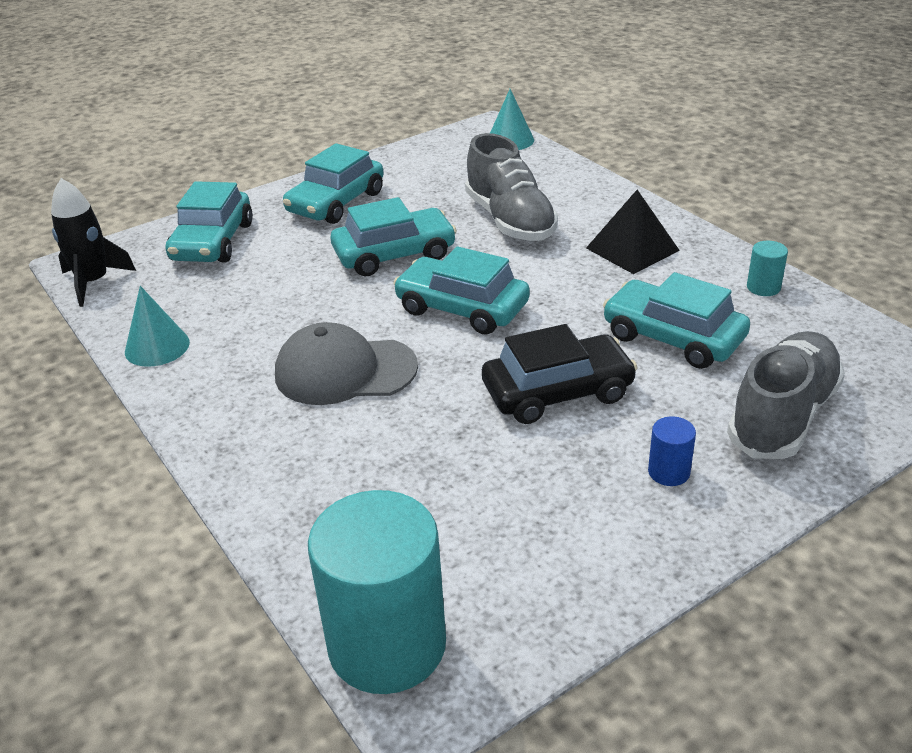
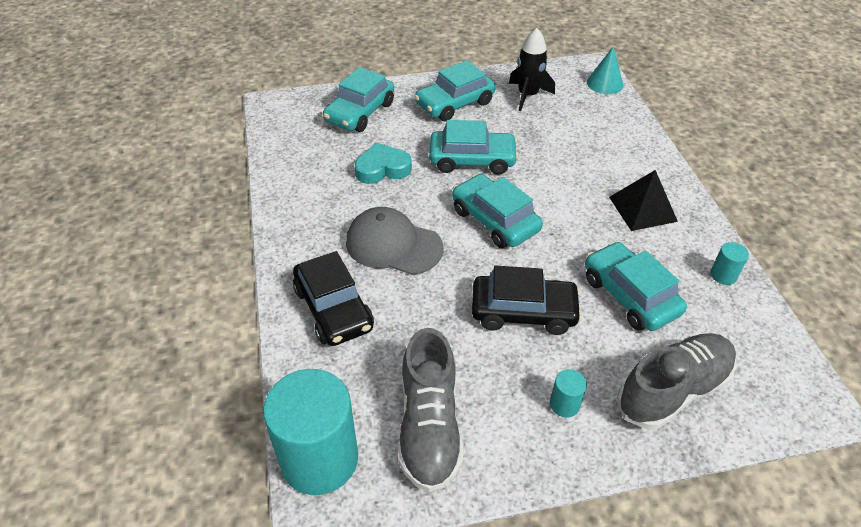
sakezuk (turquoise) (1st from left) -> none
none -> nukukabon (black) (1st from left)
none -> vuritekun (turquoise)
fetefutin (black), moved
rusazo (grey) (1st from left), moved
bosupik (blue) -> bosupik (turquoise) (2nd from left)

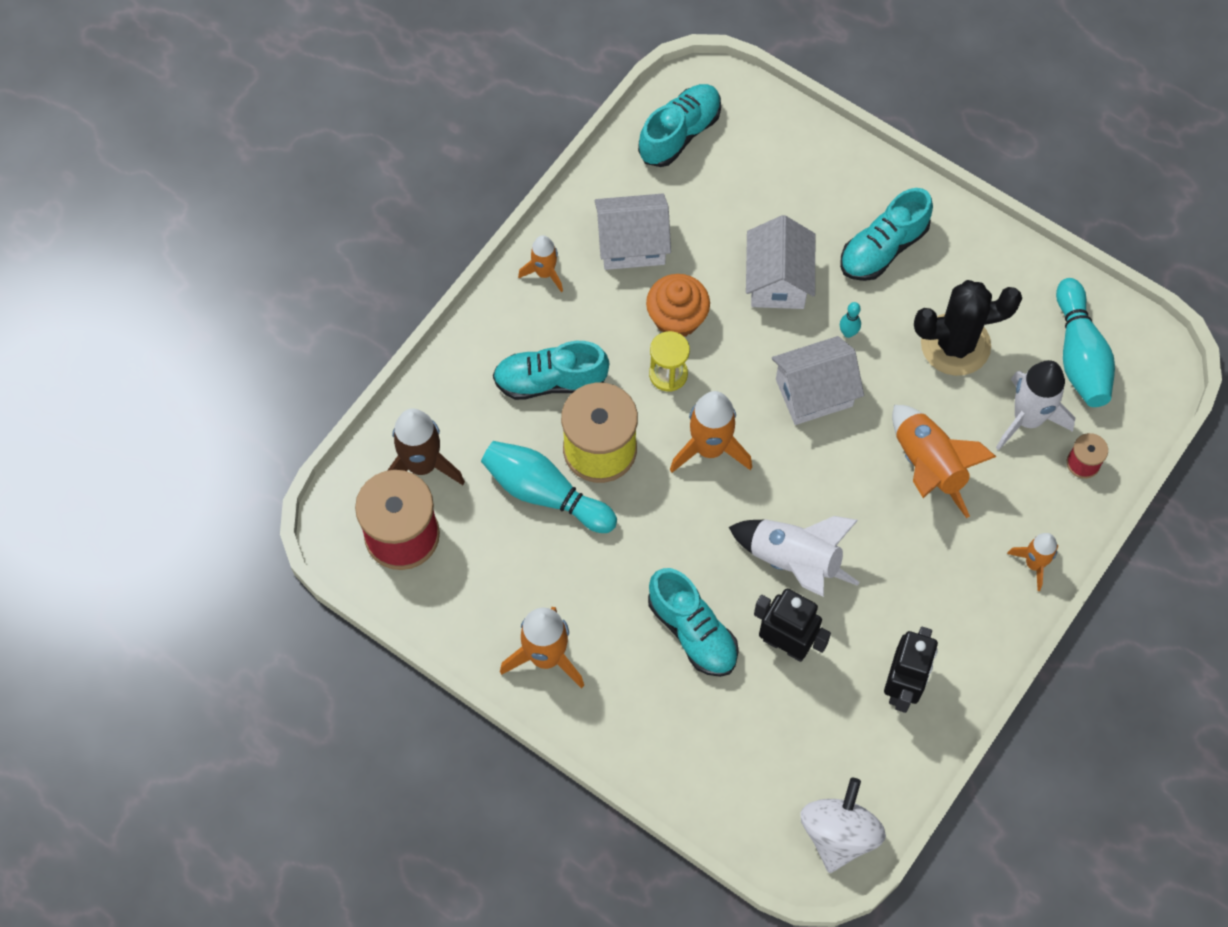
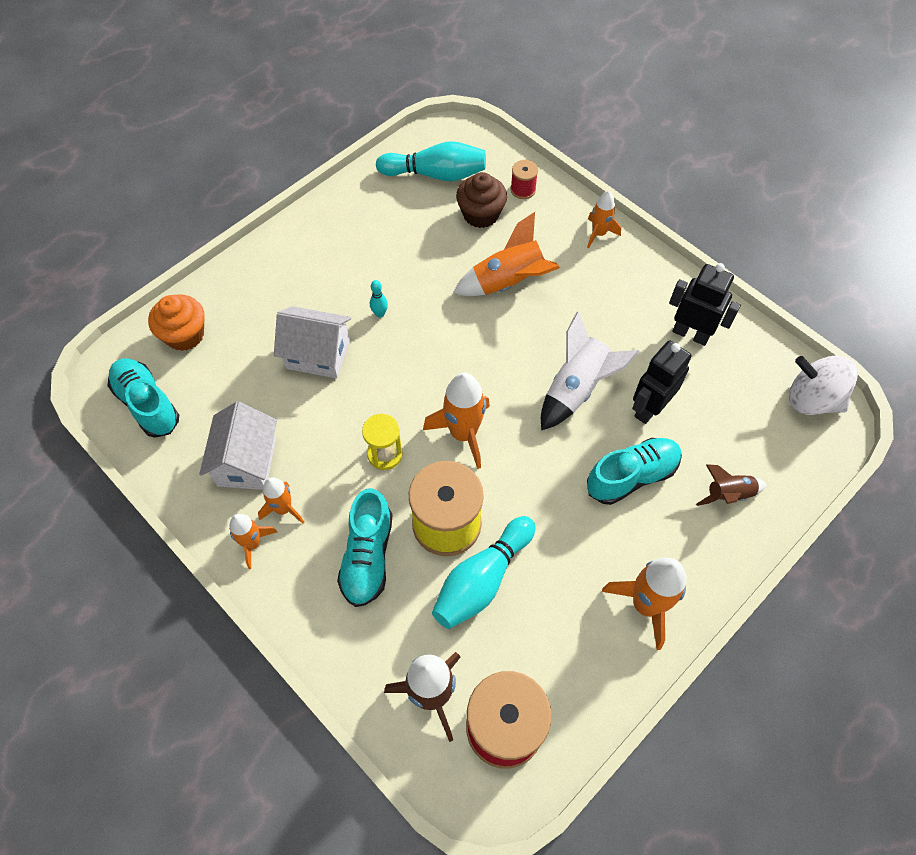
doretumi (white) (3rd from left) -> none
rusazo (turquoise) (4th from left) -> none
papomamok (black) -> none
none -> fetefutin (orange) (2nd from left)
none -> fetefutin (brown) (2nd from left)
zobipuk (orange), moved
fetefutin (white) (2nd from left) -> zobipuk (brown)

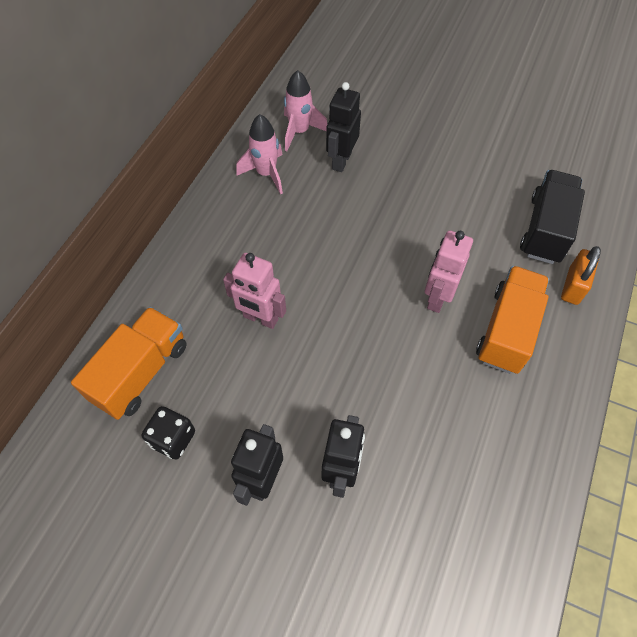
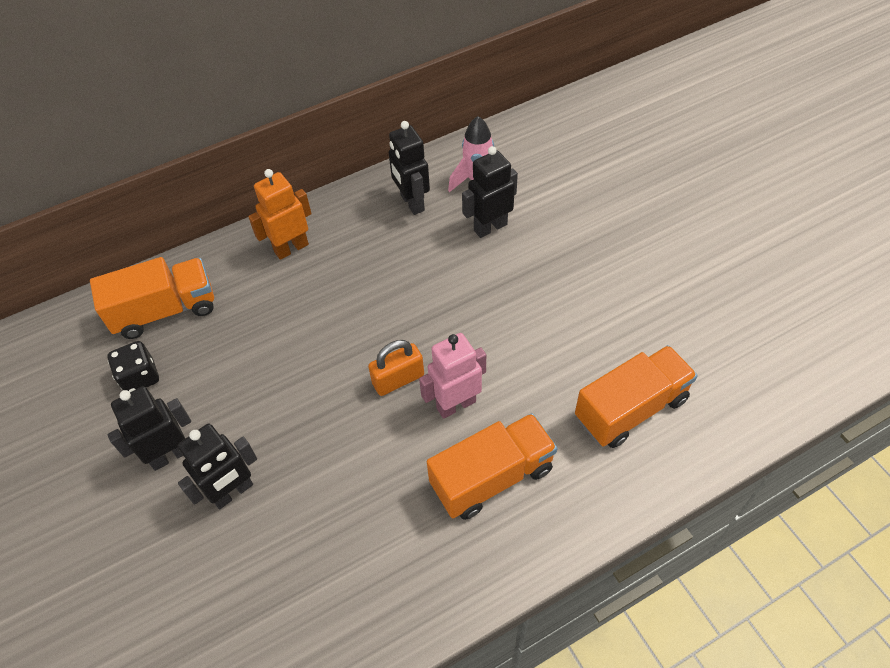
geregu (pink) (1st from left) -> none
none -> geregu (orange)
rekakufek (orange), moved
fetefutin (pink) (1st from left) -> geregu (black) (3rd from left)
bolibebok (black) -> bolibebok (orange) (3rd from left)

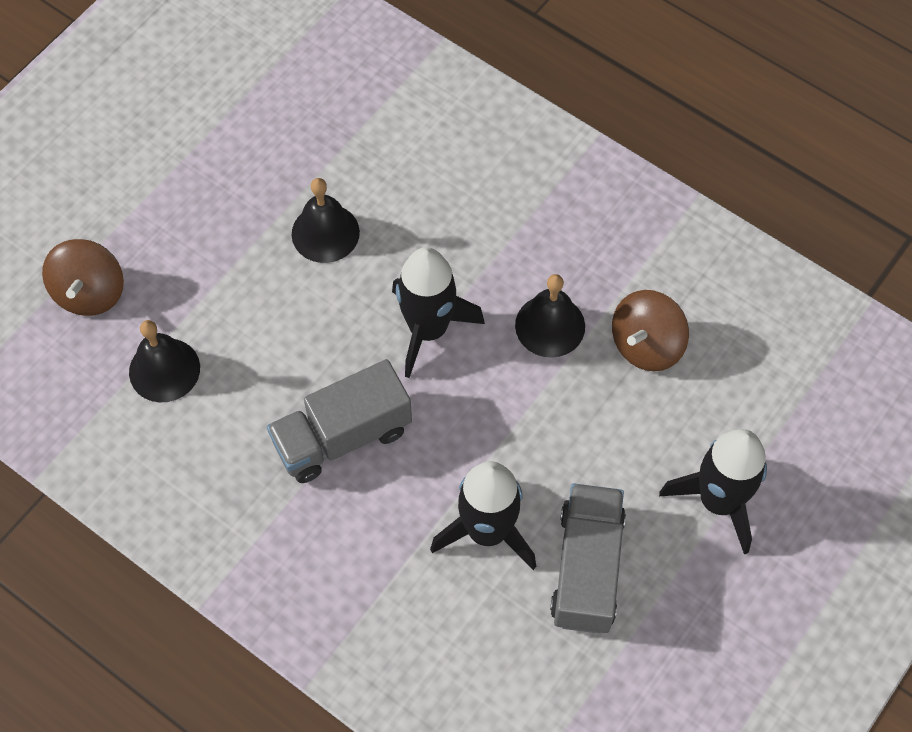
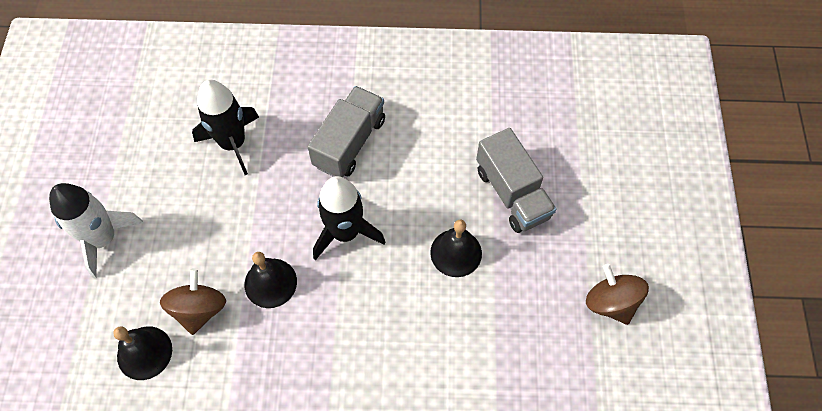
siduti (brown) (1st from left in the first image) -> siduti (brown) (2nd from left), moved
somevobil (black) (1st from left), moved
bolibebok (grey) (2nd from left), moved
fetefutin (black) (3rd from left) -> fetefutin (white)

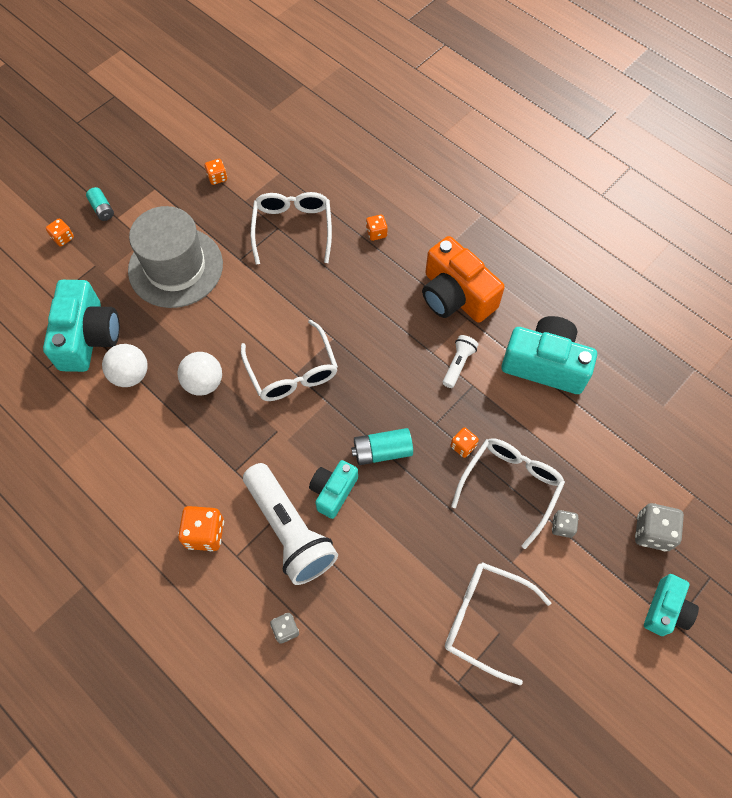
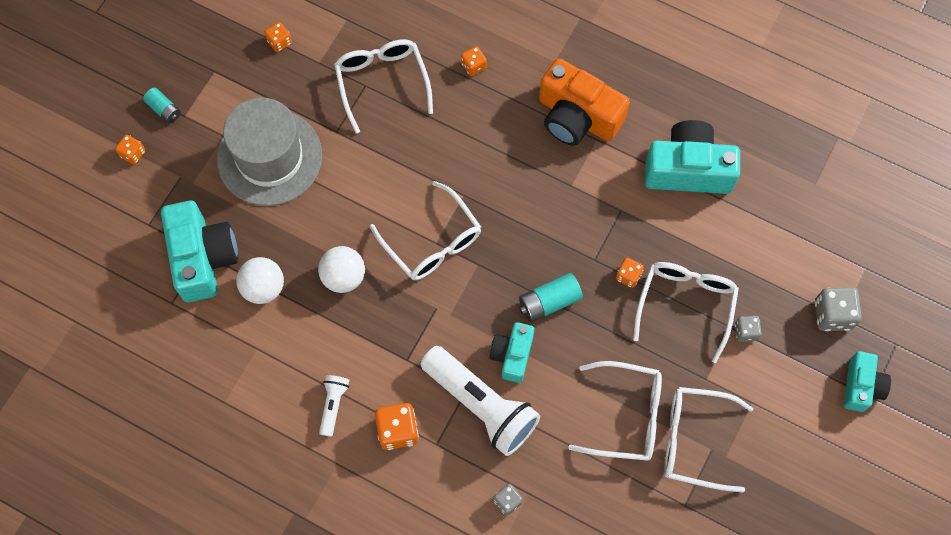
none -> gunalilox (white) (3rd from left)
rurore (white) (2nd from left in the first image) -> rurore (white) (1st from left), moved

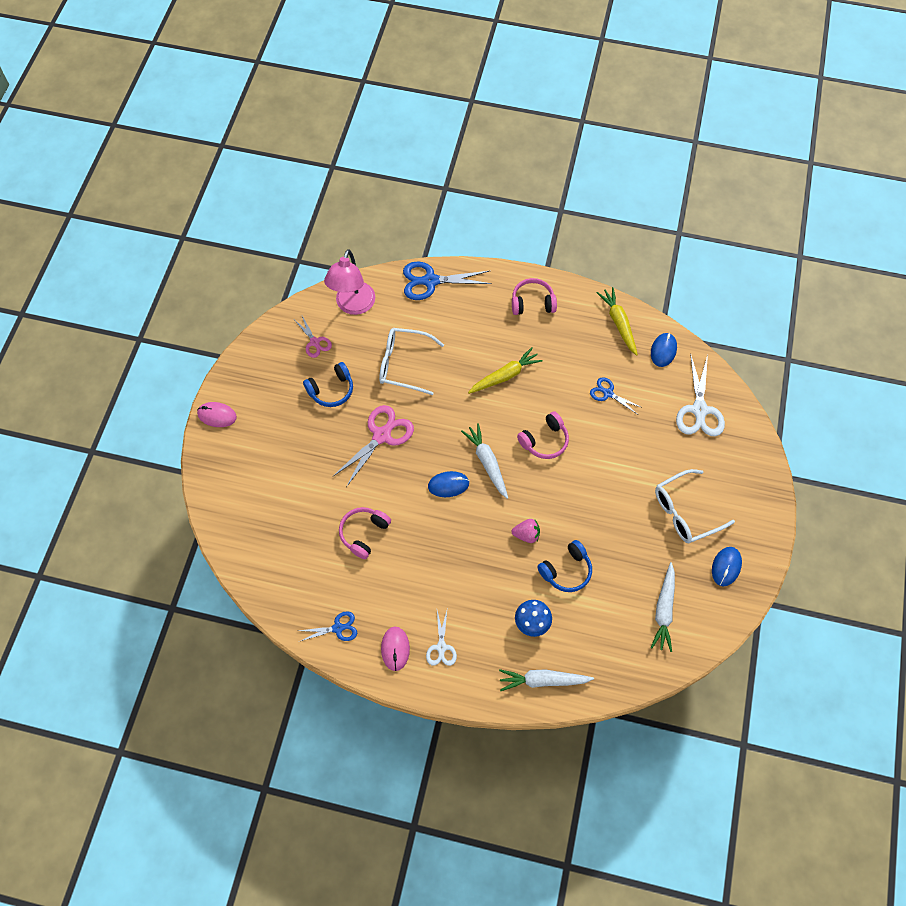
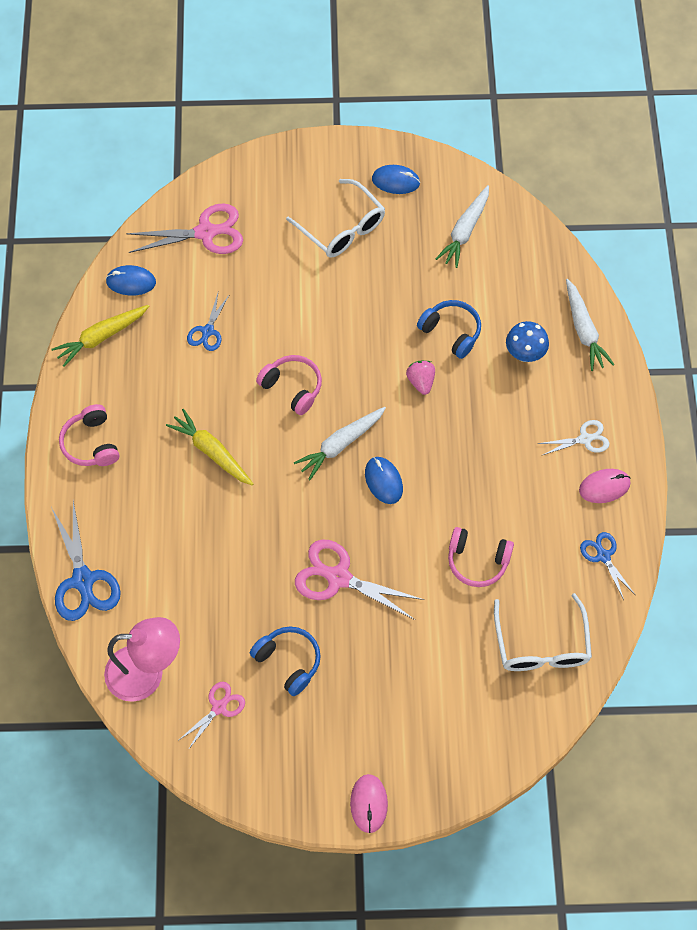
gunalilox (white) (1st from left in the first image) -> gunalilox (white) (2nd from left), moved
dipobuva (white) (2nd from left) -> dipobuva (pink) (1st from left)
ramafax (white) (3rd from left in the first image) -> ramafax (white) (2nd from left), 120 degrees clockwise

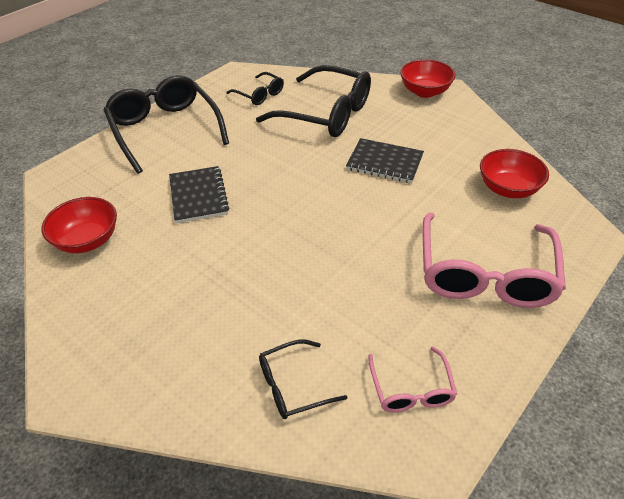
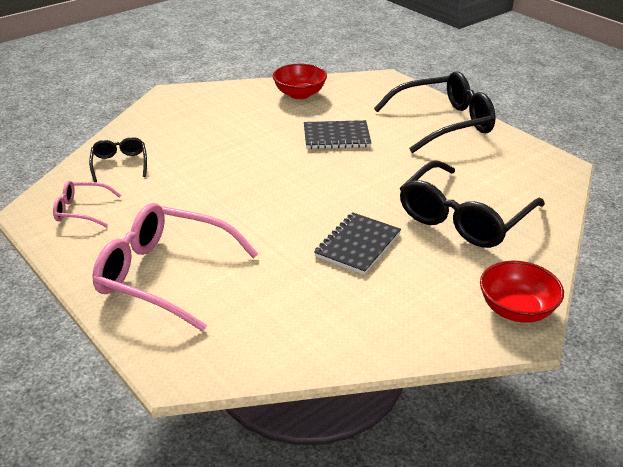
gunalilox (black) (2nd from left) -> none
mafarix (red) (3rd from left) -> none

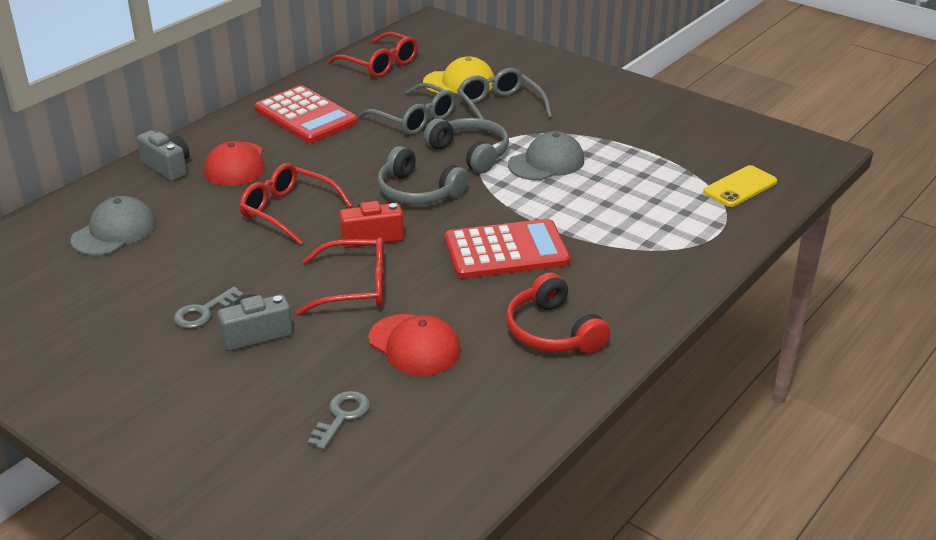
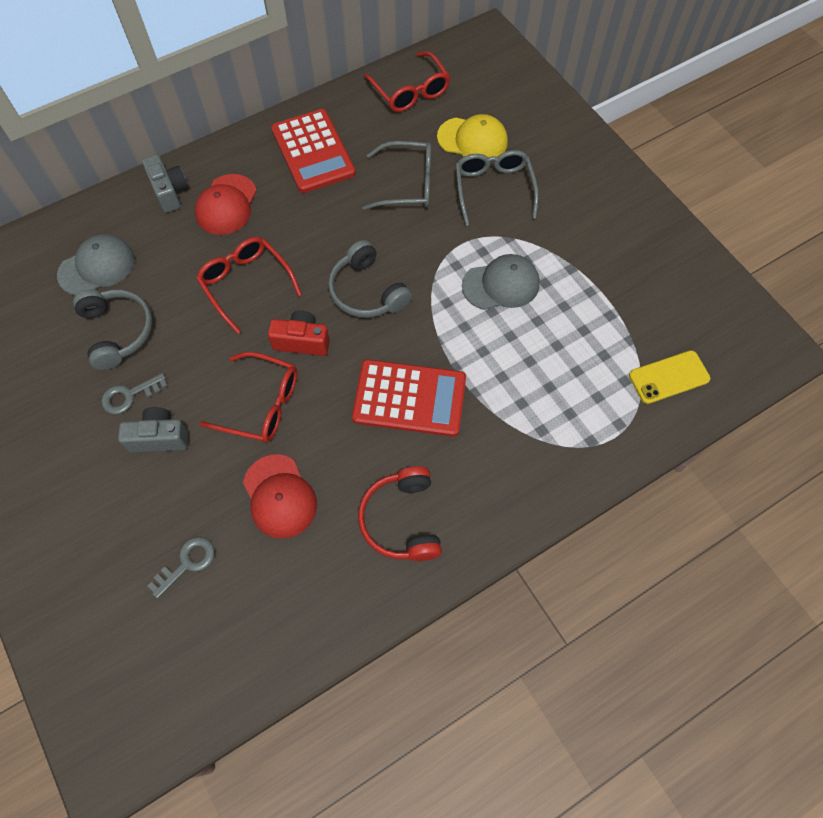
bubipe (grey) (2nd from left in the first image) -> bubipe (grey) (1st from left), moved
gunalilox (grey) (1st from left), 60 degrees counterclockwise

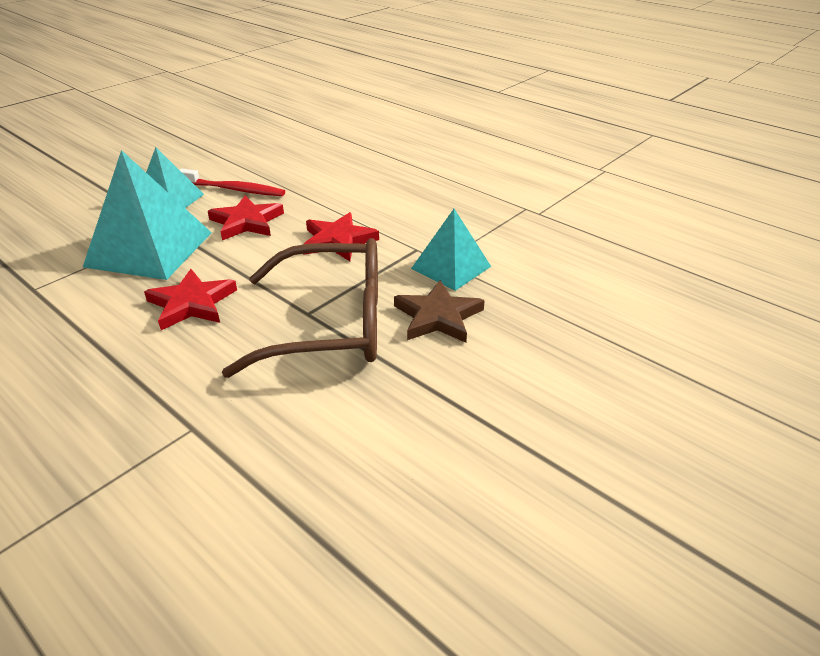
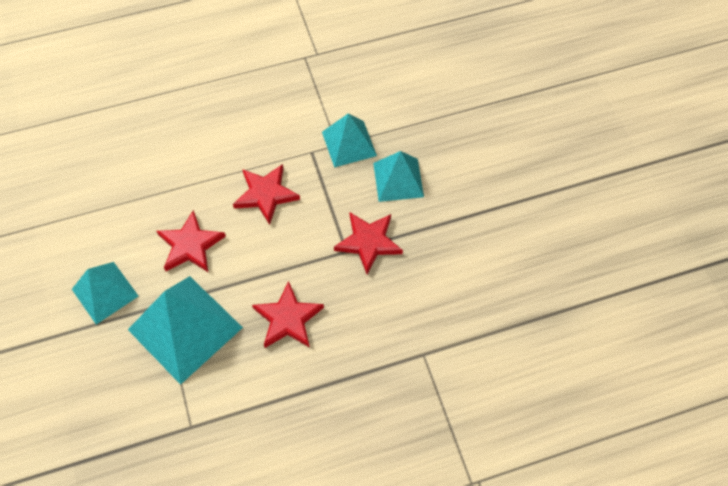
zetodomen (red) -> none
gunalilox (brown) -> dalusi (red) (4th from left)
dalusi (brown) -> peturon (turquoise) (4th from left)

